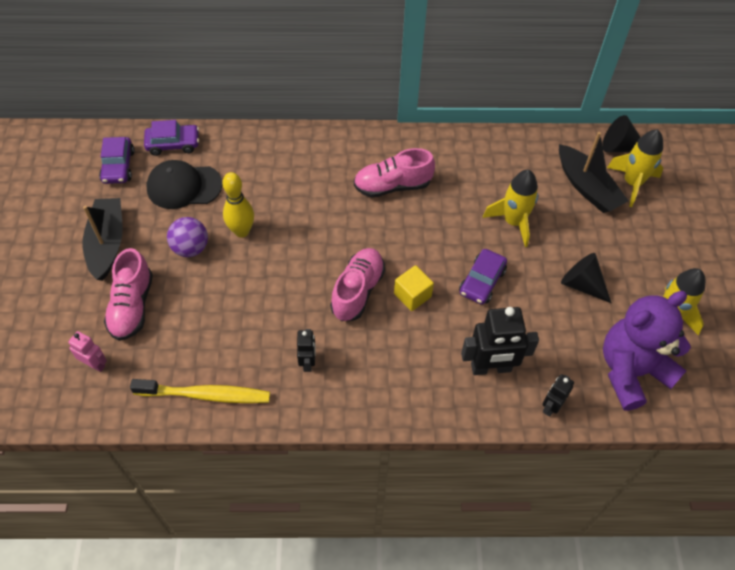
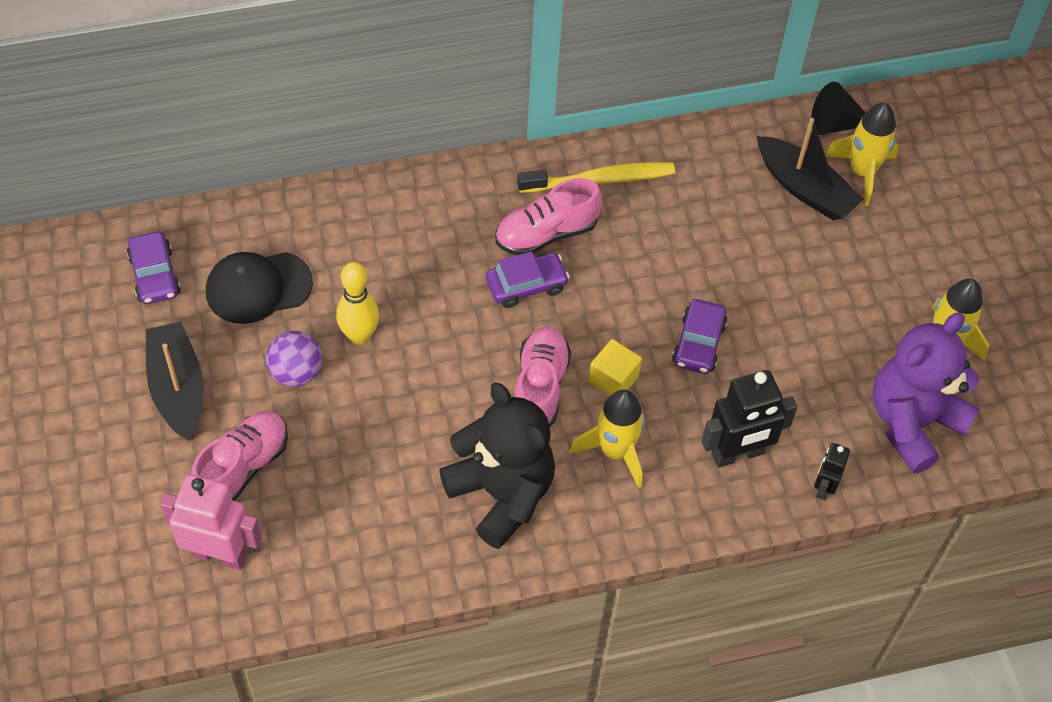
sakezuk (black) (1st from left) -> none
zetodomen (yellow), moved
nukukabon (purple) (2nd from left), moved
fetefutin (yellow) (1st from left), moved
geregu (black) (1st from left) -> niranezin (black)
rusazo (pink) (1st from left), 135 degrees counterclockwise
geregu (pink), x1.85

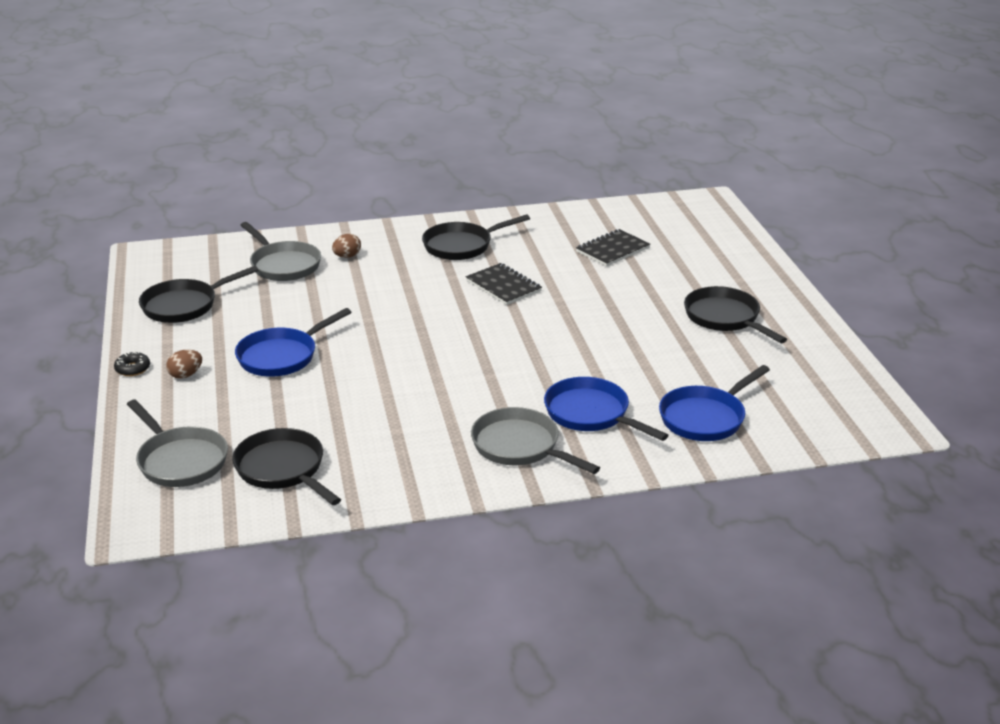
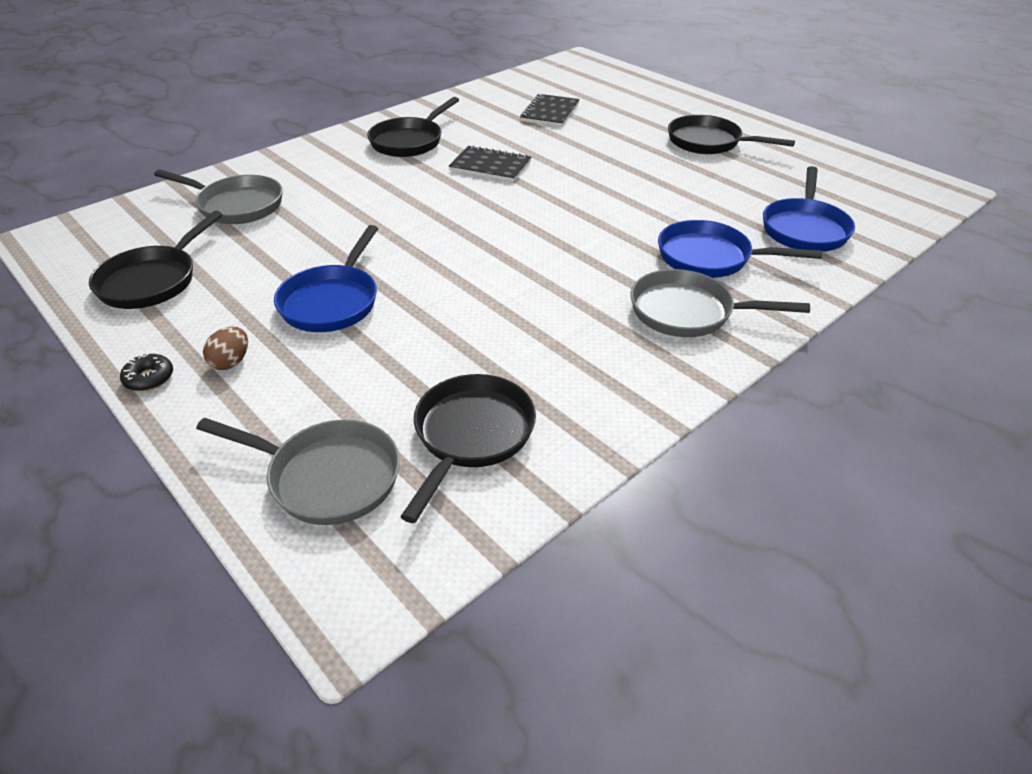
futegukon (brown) (2nd from left) -> none
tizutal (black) (2nd from left in the first image) -> tizutal (black) (3rd from left), 90 degrees clockwise

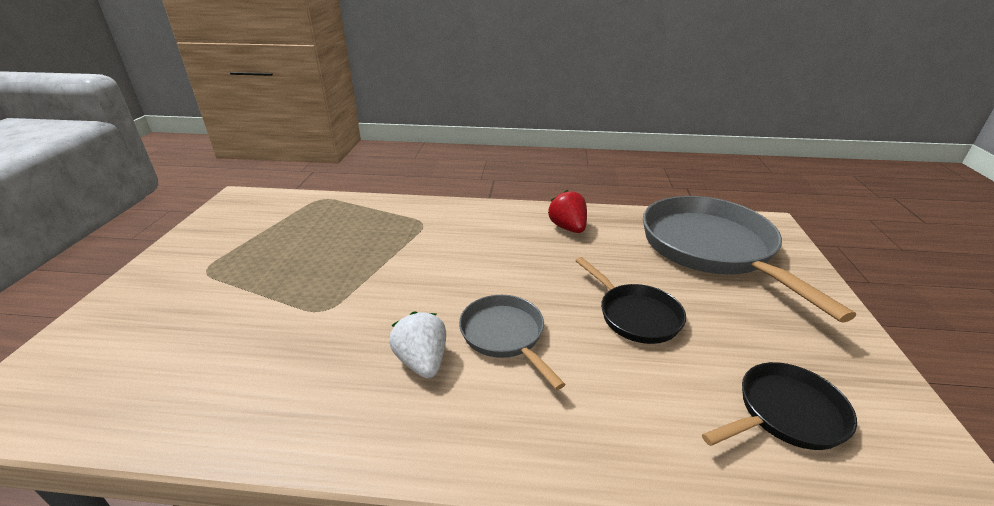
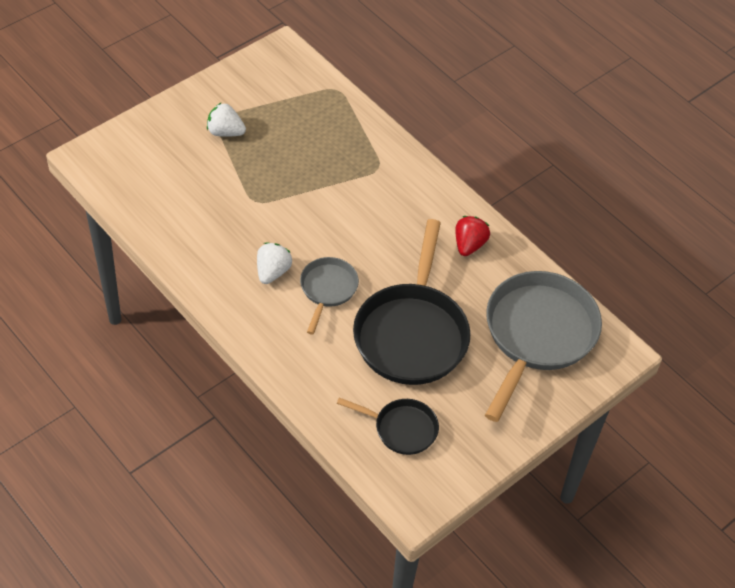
none -> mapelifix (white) (1st from left)
tizutal (black) (1st from left in the first image) -> tizutal (black) (2nd from left), x1.94

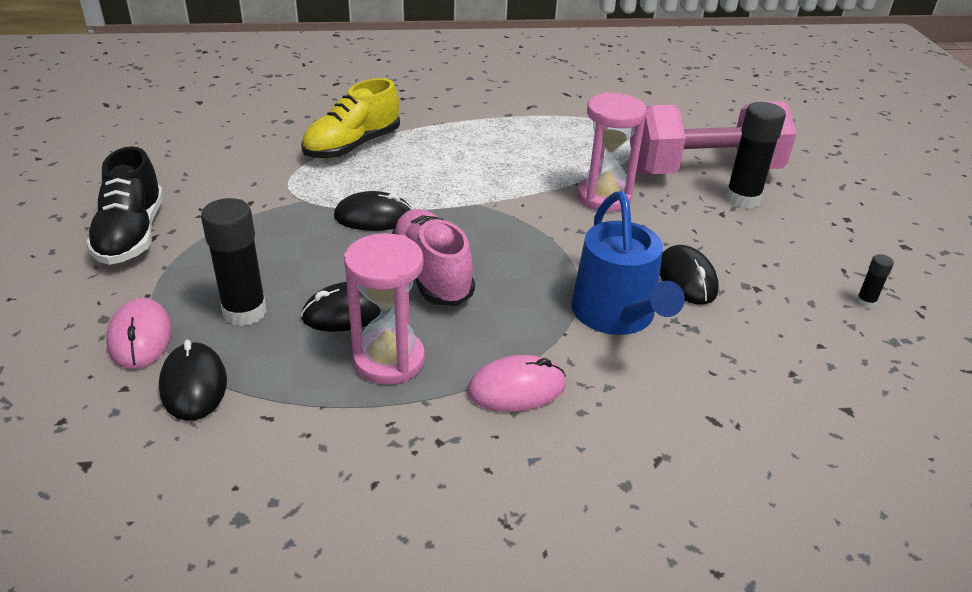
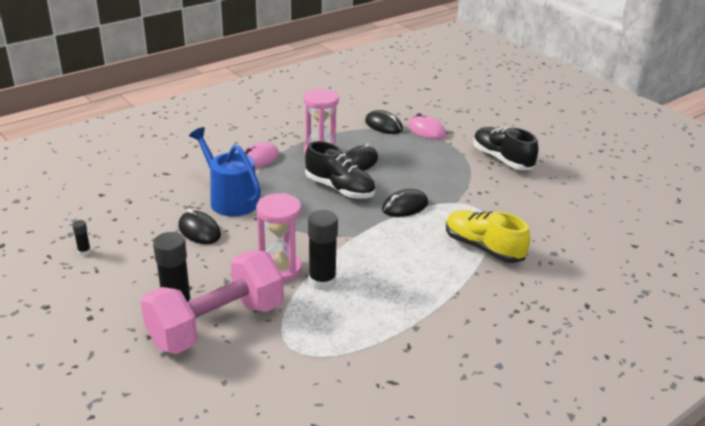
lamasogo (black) (1st from left in the first image) -> lamasogo (black) (3rd from left), moved
rusazo (pink) -> rusazo (black) (1st from left)
rusazo (yellow), 60 degrees counterclockwise

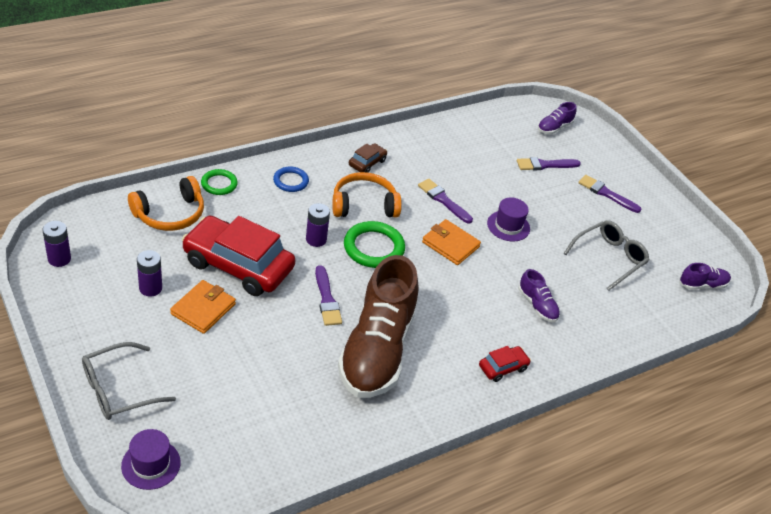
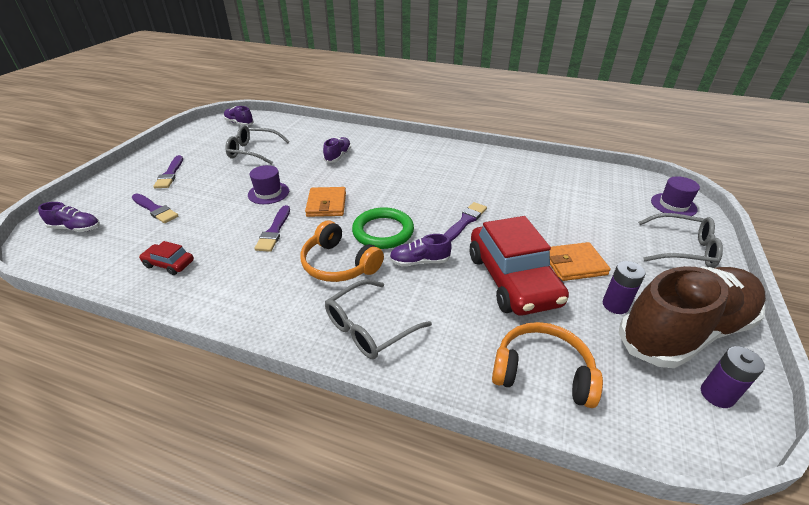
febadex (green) (1st from left) -> none
nukukabon (brown) -> none
rusazo (brown), moved
nukukabon (red) (2nd from left in the first image) -> nukukabon (red) (1st from left), moved
febadex (blue) -> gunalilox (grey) (2nd from left)
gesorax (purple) (3rd from left) -> rusazo (purple) (4th from left)

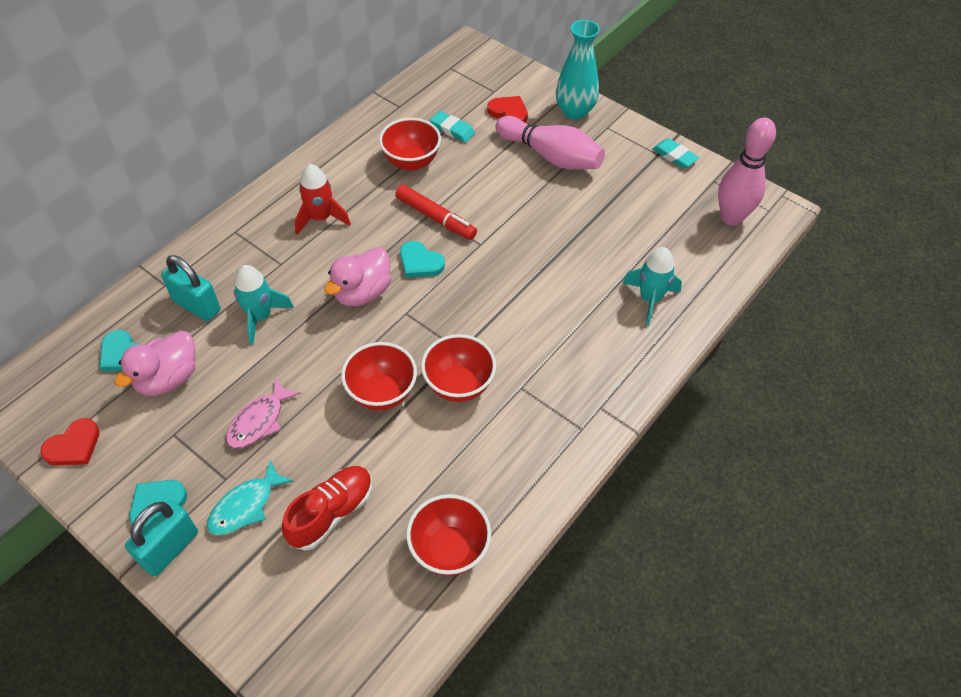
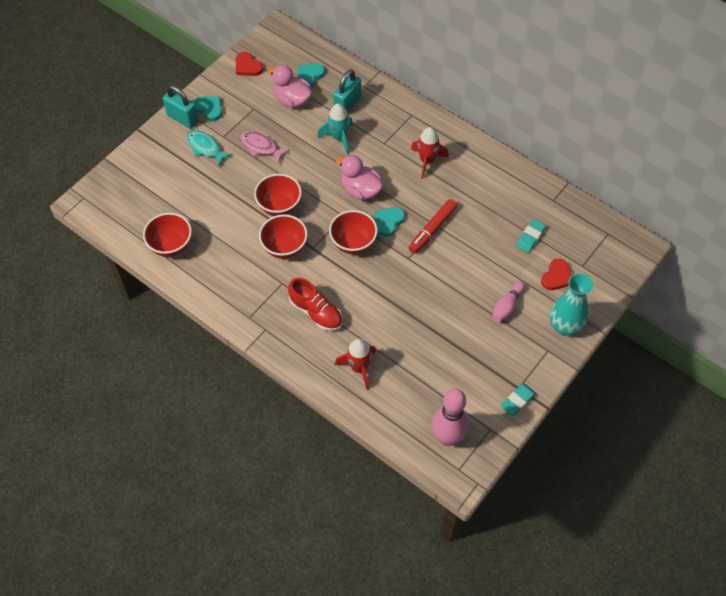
rusazo (red), moved
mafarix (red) (2nd from left in the first image) -> mafarix (red) (4th from left), moved
fetefutin (turquoise) (2nd from left) -> fetefutin (red) (1st from left)
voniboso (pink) (1st from left in the first image) -> voniboso (pink) (2nd from left), x0.56

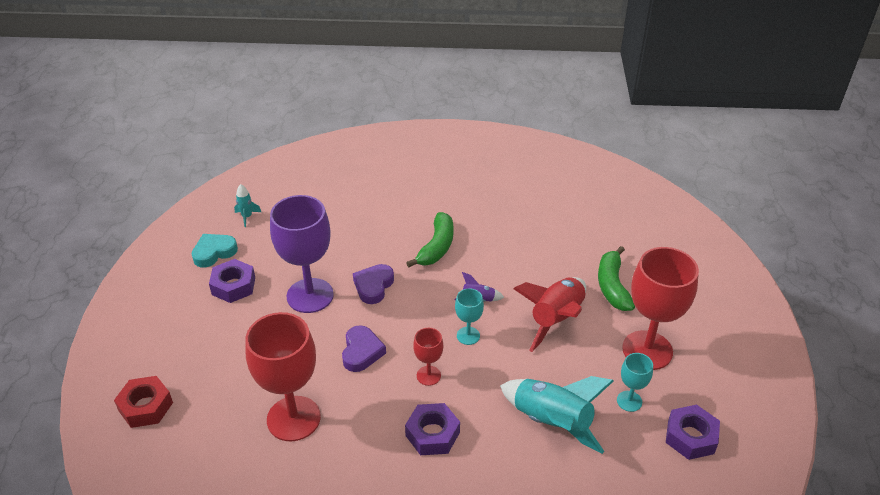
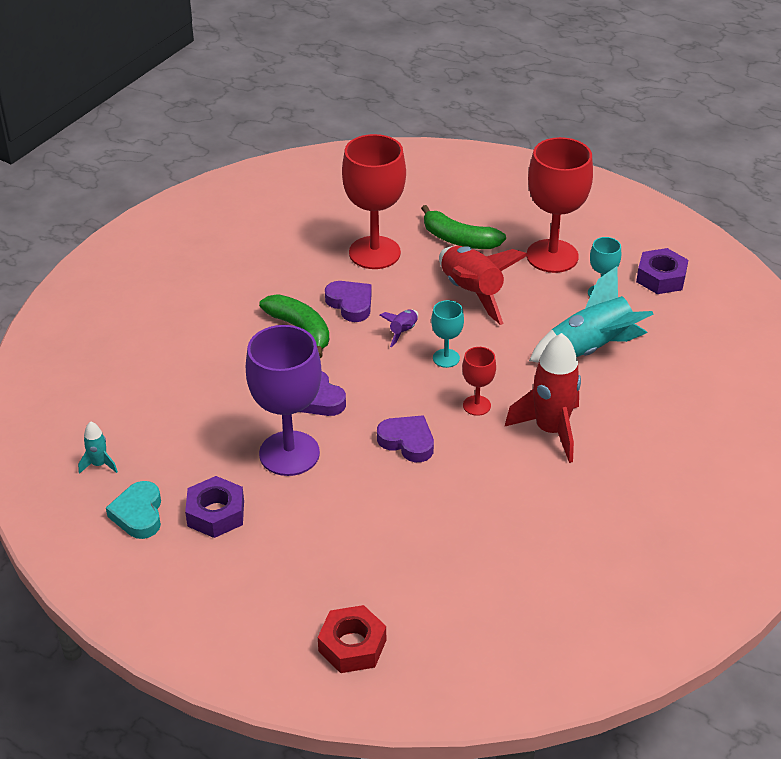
none -> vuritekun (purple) (2nd from left)
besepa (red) (1st from left), moved
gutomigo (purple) (2nd from left) -> fetefutin (red) (2nd from left)

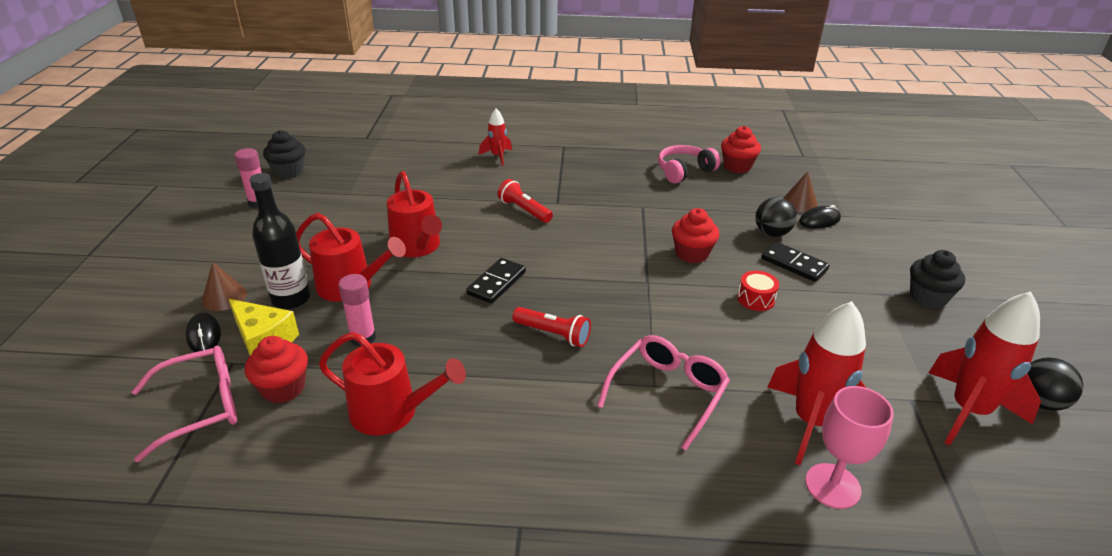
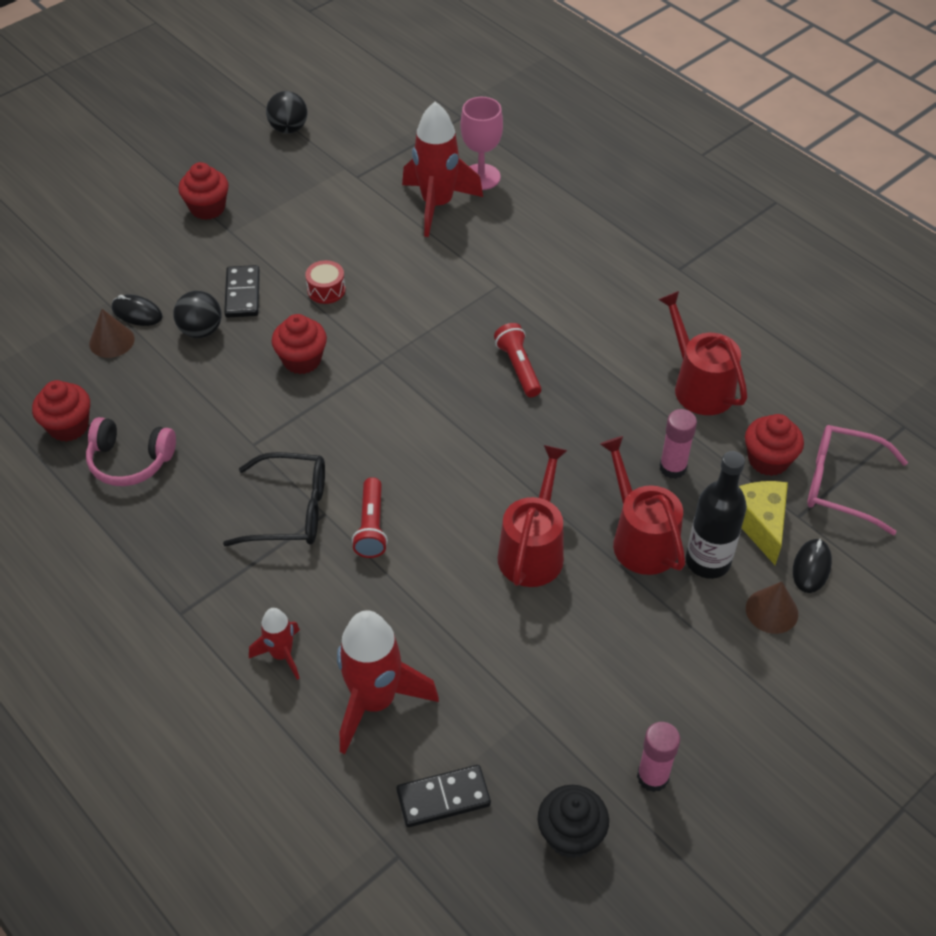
gunalilox (pink) (2nd from left) -> none
none -> gunalilox (black)
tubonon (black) (1st from left in the first image) -> tubonon (black) (2nd from left), moved
fetefutin (red) (3rd from left in the first image) -> fetefutin (red) (2nd from left), moved
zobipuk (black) (2nd from left) -> zobipuk (red) (2nd from left)

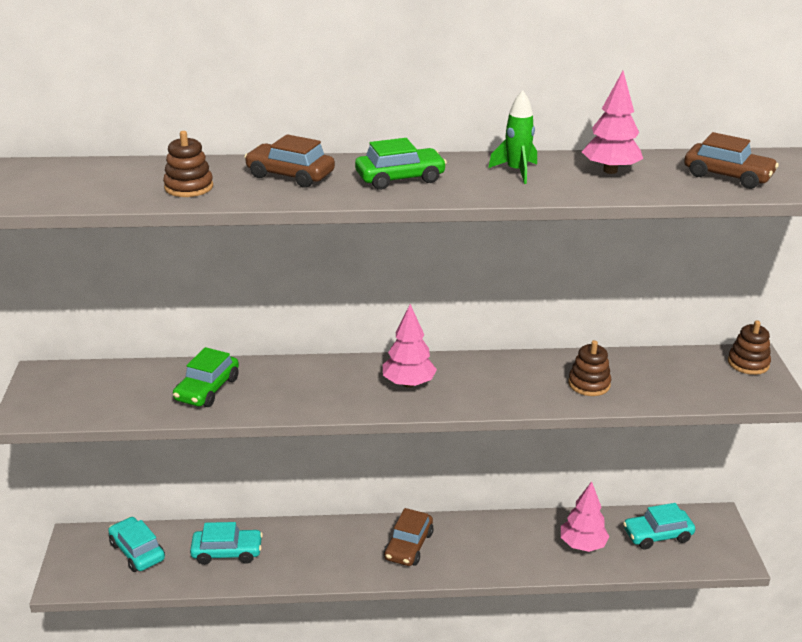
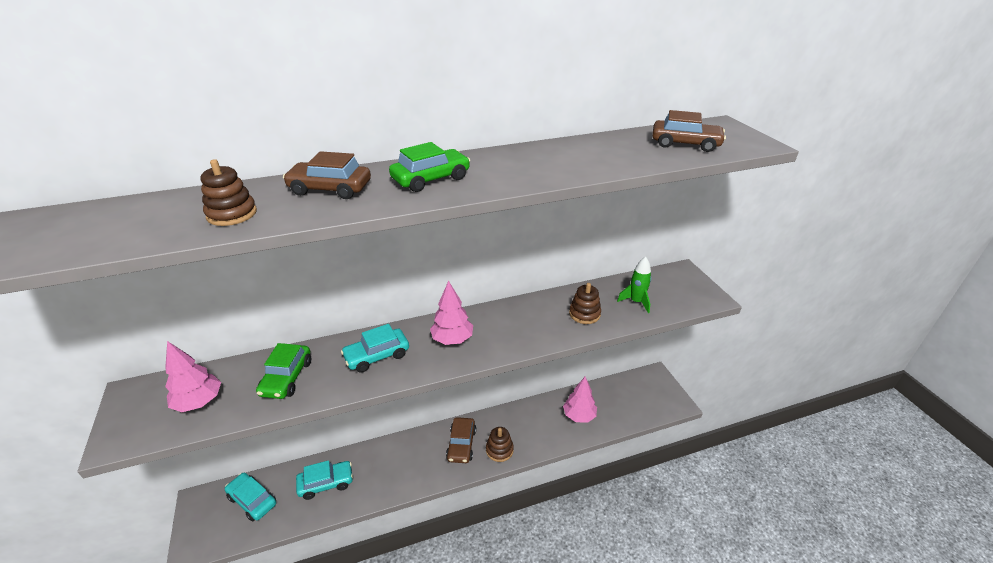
fetefutin (green), moved
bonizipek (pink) (3rd from left in the first image) -> bonizipek (pink) (1st from left), moved
nukukabon (turquoise) (3rd from left), moved
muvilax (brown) (3rd from left in the first image) -> muvilax (brown) (2nd from left), moved

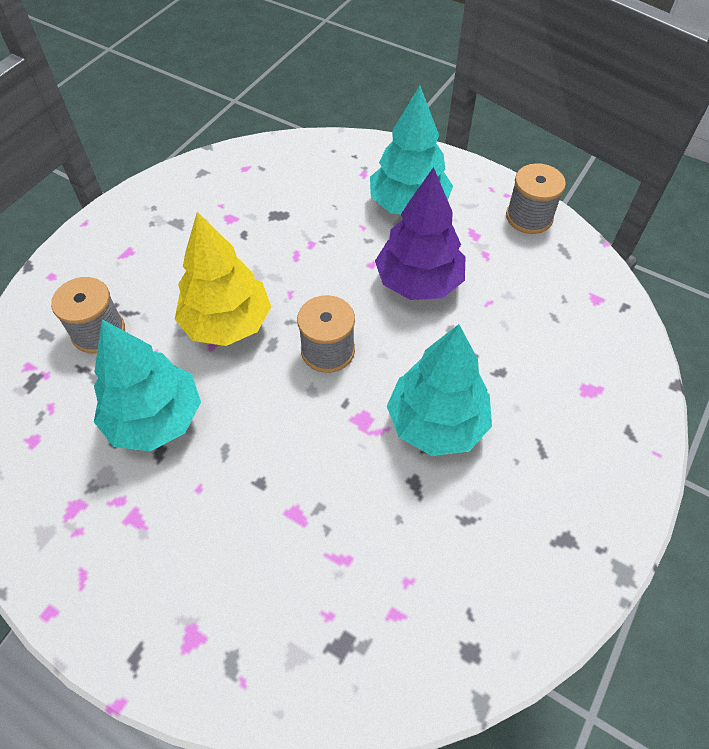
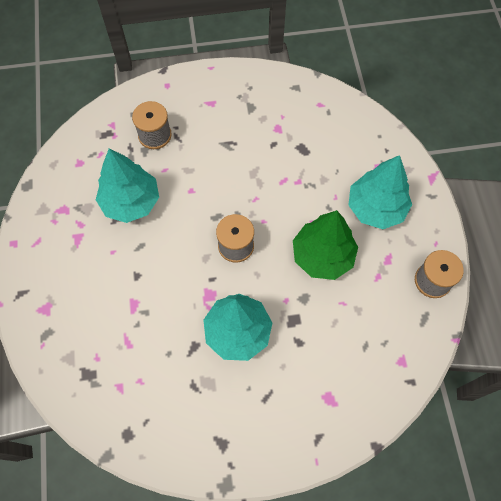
bonizipek (yellow) -> none
bonizipek (purple) -> bonizipek (green)

